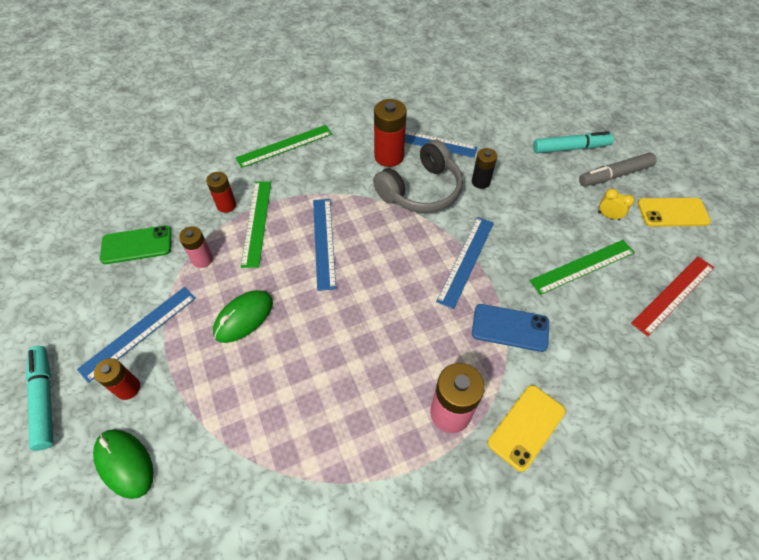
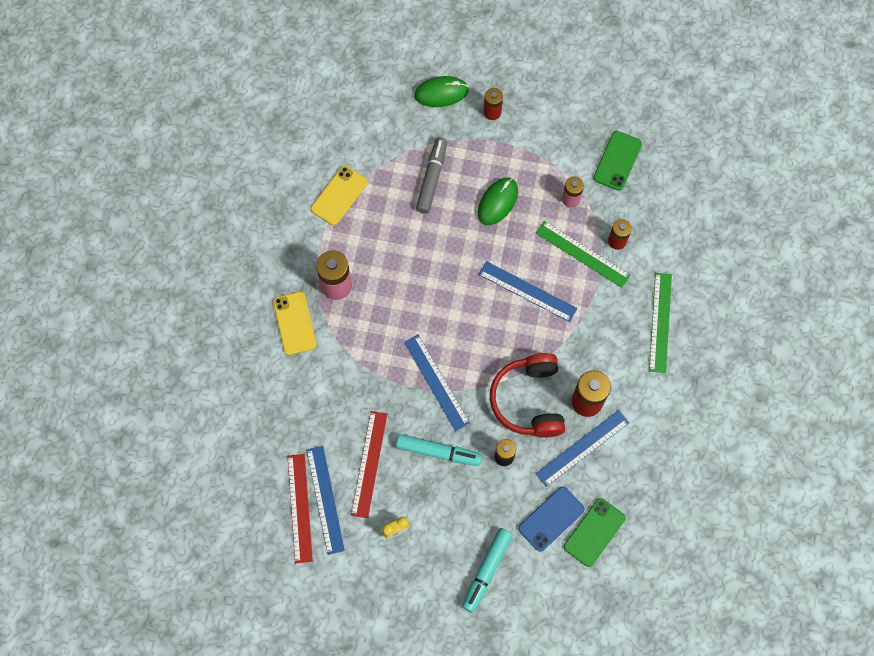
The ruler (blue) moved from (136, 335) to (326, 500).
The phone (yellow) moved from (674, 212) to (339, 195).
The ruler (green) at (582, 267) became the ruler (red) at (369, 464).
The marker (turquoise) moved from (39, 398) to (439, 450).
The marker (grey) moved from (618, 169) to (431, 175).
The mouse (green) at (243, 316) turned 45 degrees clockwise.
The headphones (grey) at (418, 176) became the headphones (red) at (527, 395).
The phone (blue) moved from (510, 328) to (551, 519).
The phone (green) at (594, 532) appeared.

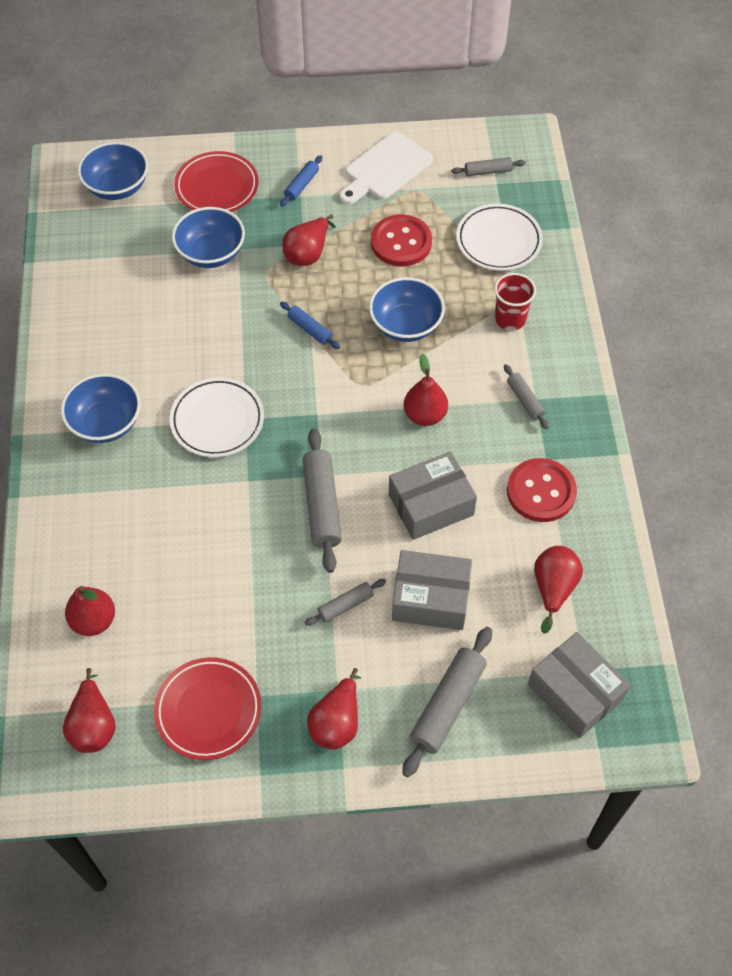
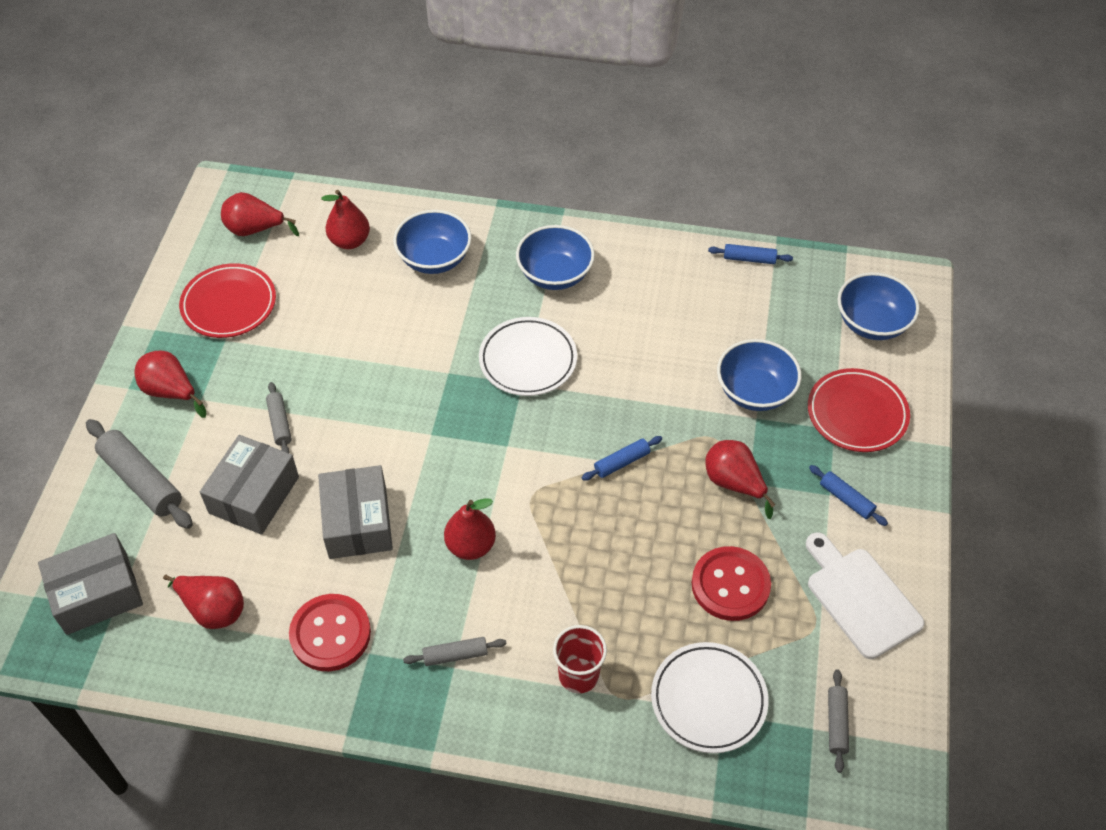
The bowl (blue) moved from (407, 309) to (432, 242).
The rolling pin (blue) at (750, 254) appeared.
The rolling pin (grey) at (322, 501) disappeared.

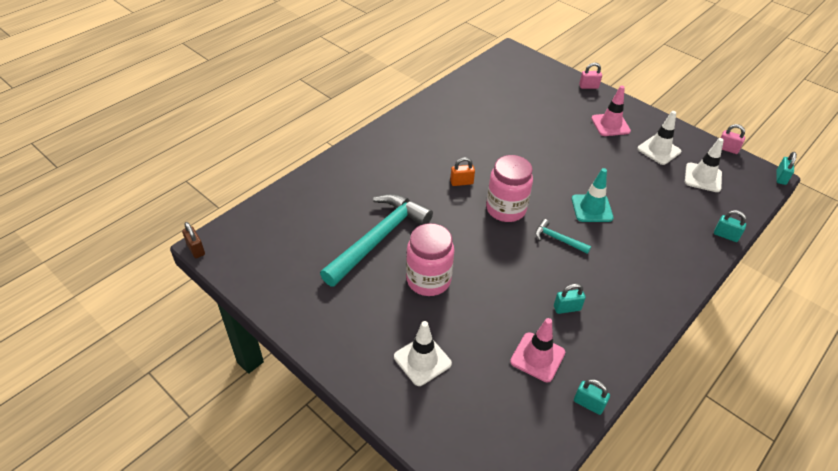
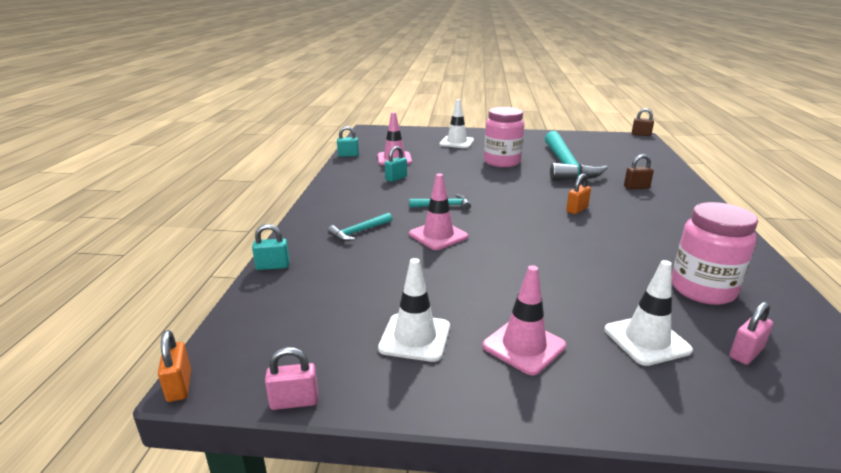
The padlock (turquoise) at (786, 168) became the padlock (orange) at (174, 366).
The hammer (turquoise) at (360, 227) appeared.
The traffic cone (turquoise) at (593, 195) became the traffic cone (pink) at (438, 212).
The traffic cone (white) moved from (704, 165) to (648, 313).
The padlock (brown) at (639, 171) appeared.
The jar (pink) moved from (509, 188) to (715, 253).
The padlock (pink) moved from (590, 76) to (751, 333).

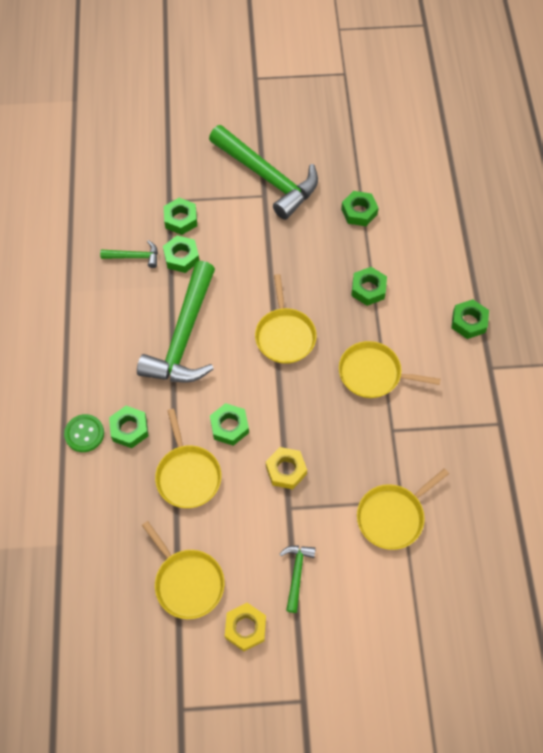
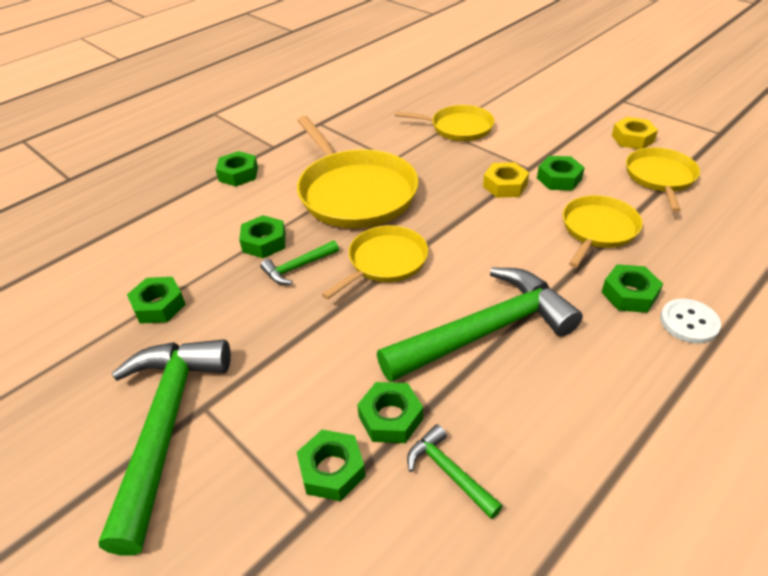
The hammer (green) moved from (297, 579) to (299, 262).
The pan (yellow) at (390, 369) changed to 1.71 times the size.
The nut (green) moved from (229, 424) to (561, 173).
The button (green) at (84, 433) became the button (white) at (690, 321).

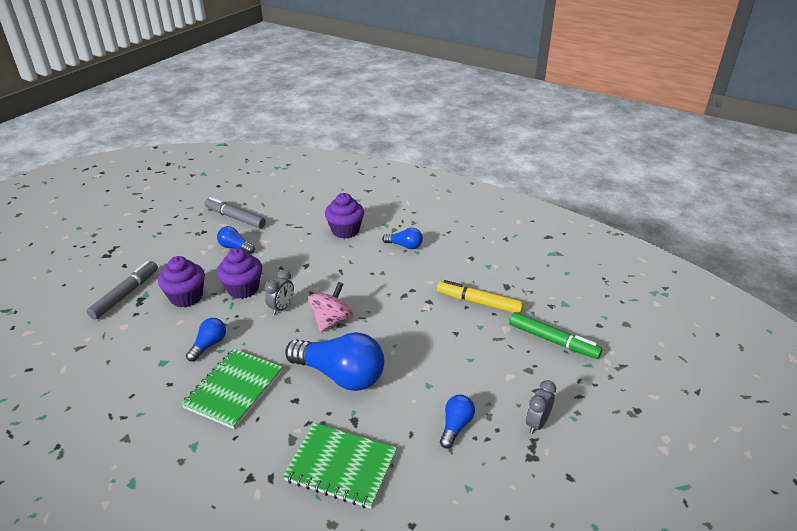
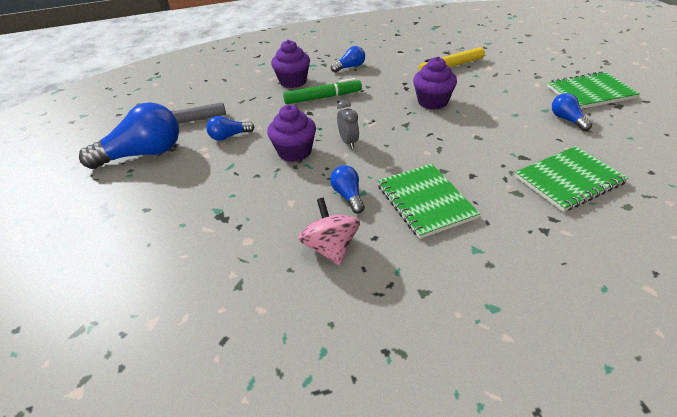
The light bulb (blue) moved from (334, 361) to (129, 135).
The marker (green) moved from (555, 335) to (322, 91).
The spinning top (pink) moved from (331, 307) to (329, 232).
The cupcake (purple) moved from (181, 281) to (435, 83).
The clock (grey) at (541, 407) was replaced by the notebook (green) at (593, 90).
The marker (grey) at (122, 290) disappeared.

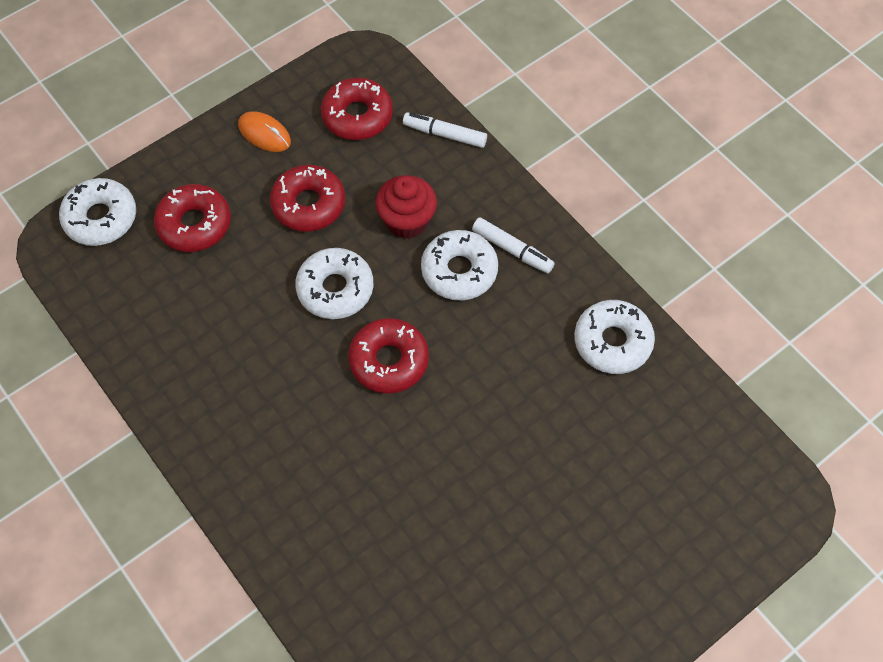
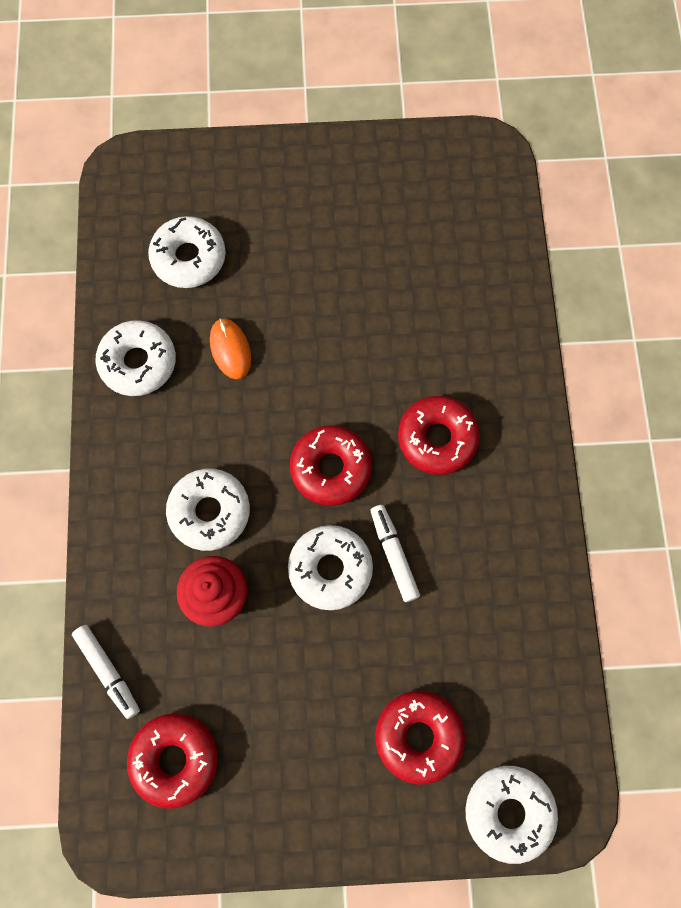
The donut (white) at (187, 252) appeared.
The mouse (orange) moved from (264, 131) to (230, 348).
The marker (white) moved from (513, 245) to (395, 553).
The donut (red) moved from (307, 198) to (439, 435).

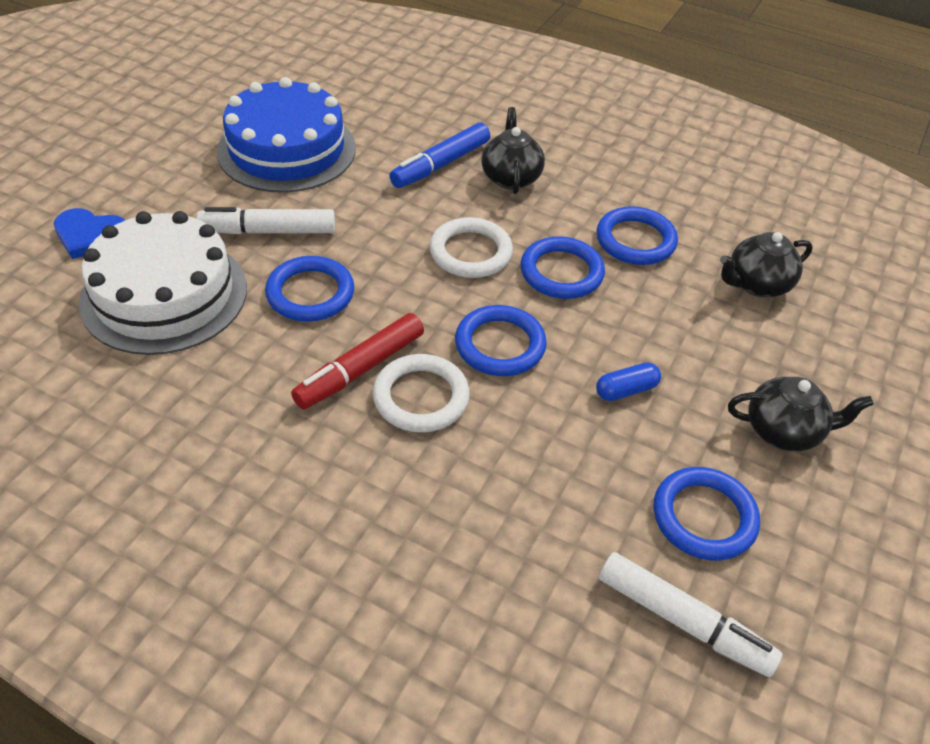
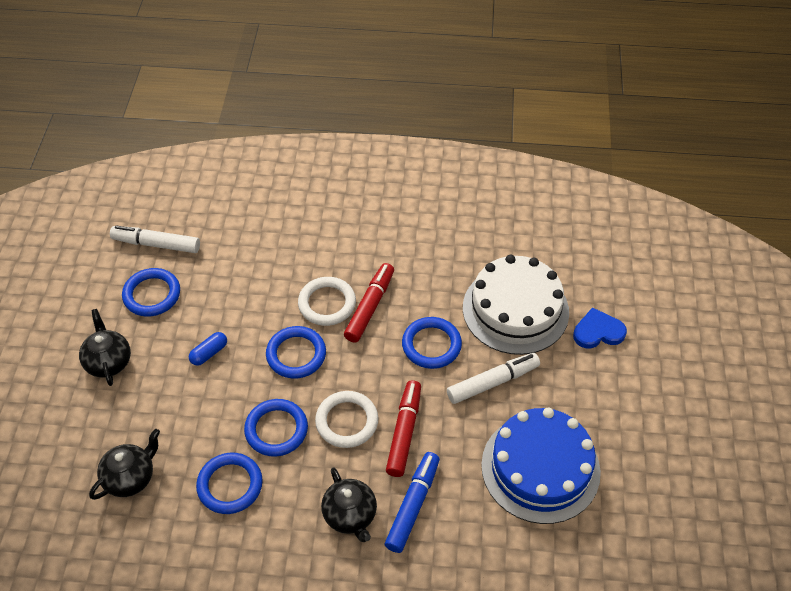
The teapot (black) at (801, 414) turned 90 degrees clockwise.
The marker (red) at (403, 428) appeared.

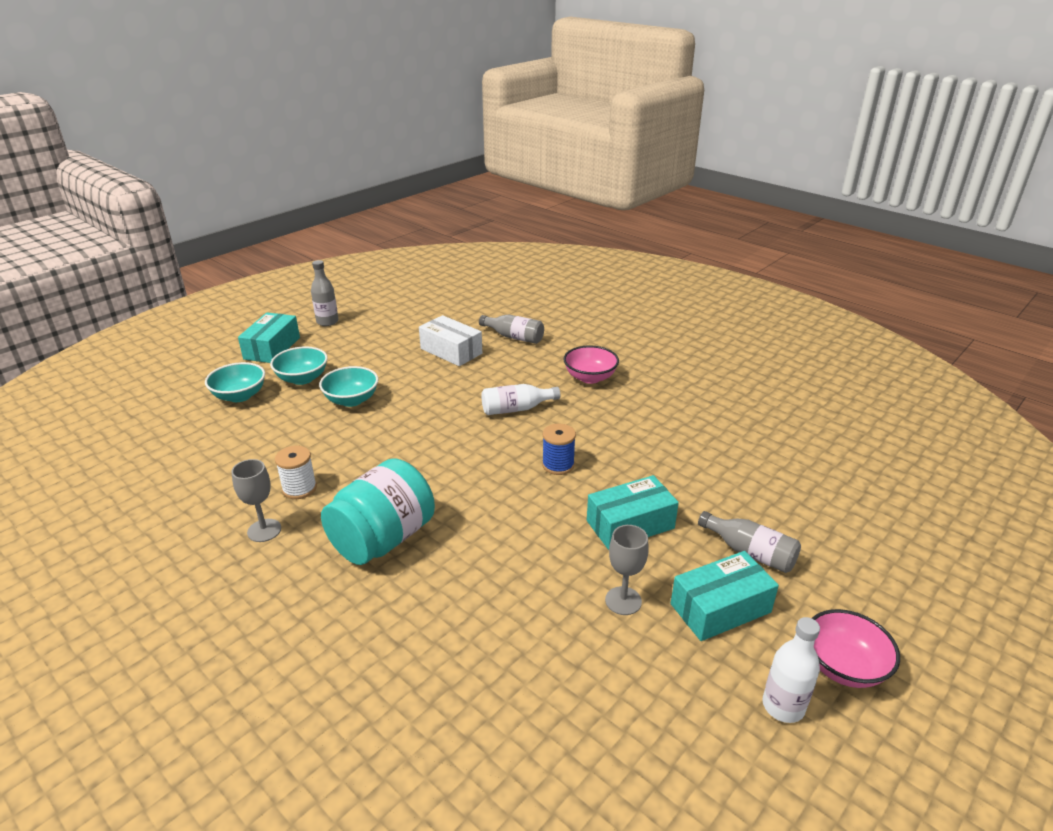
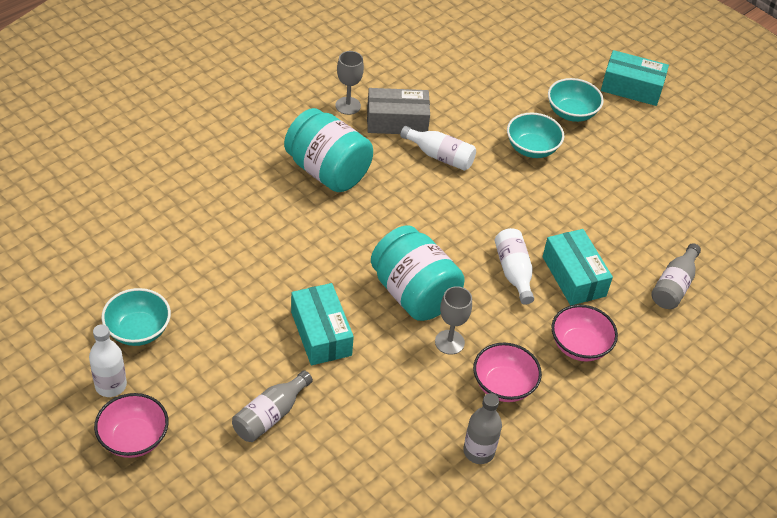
The bowl (turquoise) moved from (235, 382) to (136, 317).
The spool (white) at (296, 472) was replaced by the box (grey) at (398, 111).
The spool (blue) at (559, 449) was replaced by the jar (turquoise) at (418, 273).
The bottle (white) at (438, 148) appeared.
The goblet (grey) moved from (627, 570) to (453, 320).
The bottle (grey) moved from (324, 293) to (482, 428).
The bowl (pink) at (507, 372) appeared.
The box (turquoise) moved from (725, 596) to (578, 267).
The box (white) at (450, 340) disappeared.

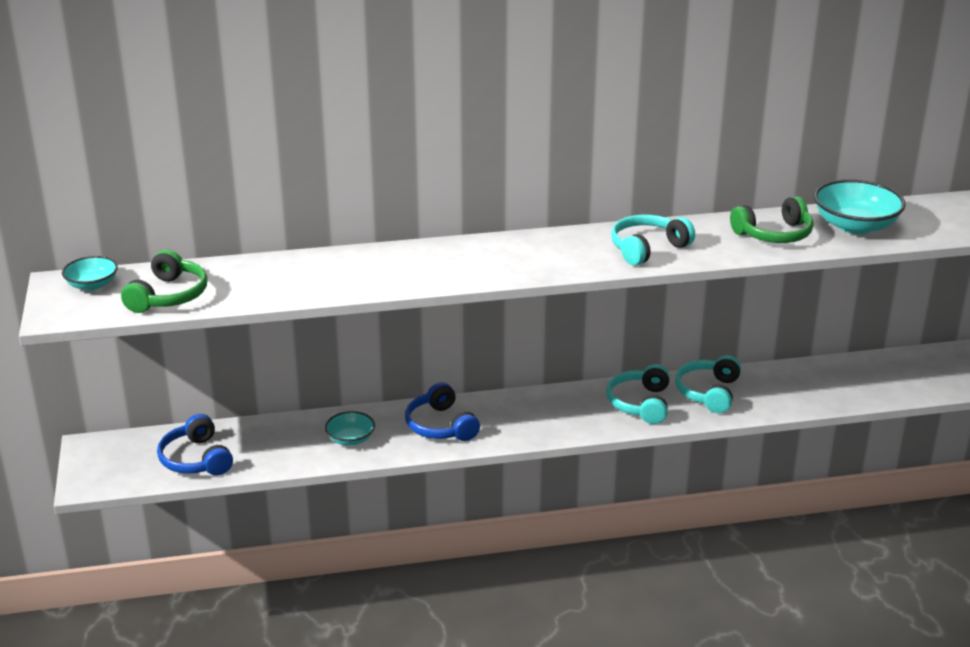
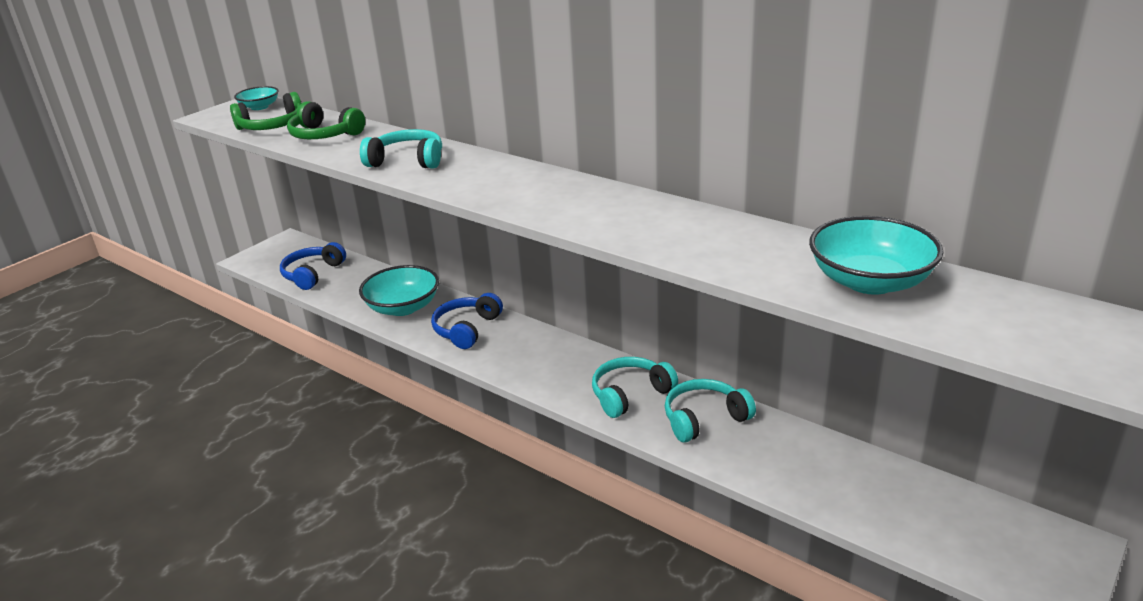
The headphones (green) moved from (772, 219) to (326, 120).
The bowl (turquoise) at (350, 428) changed to 1.77 times the size.
The headphones (turquoise) moved from (653, 240) to (401, 148).

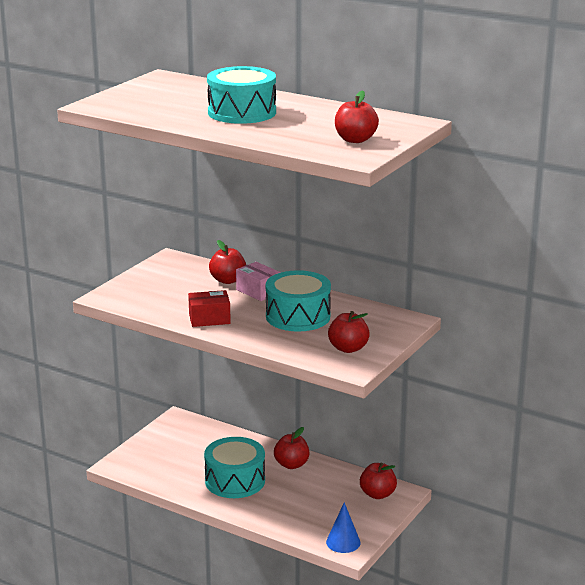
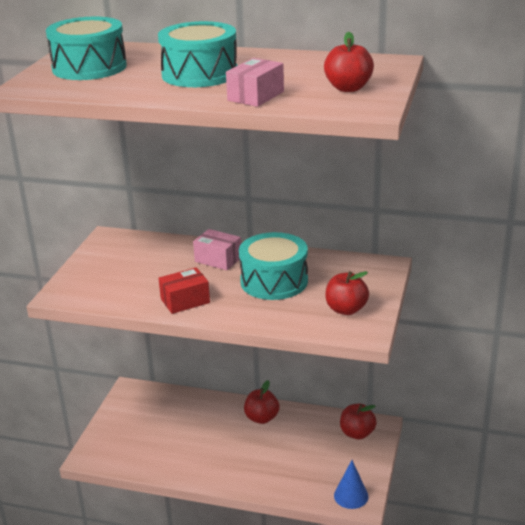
The drum (turquoise) moved from (234, 467) to (86, 48).
The box (pink) at (255, 82) appeared.
The apple (red) at (227, 262) disappeared.

